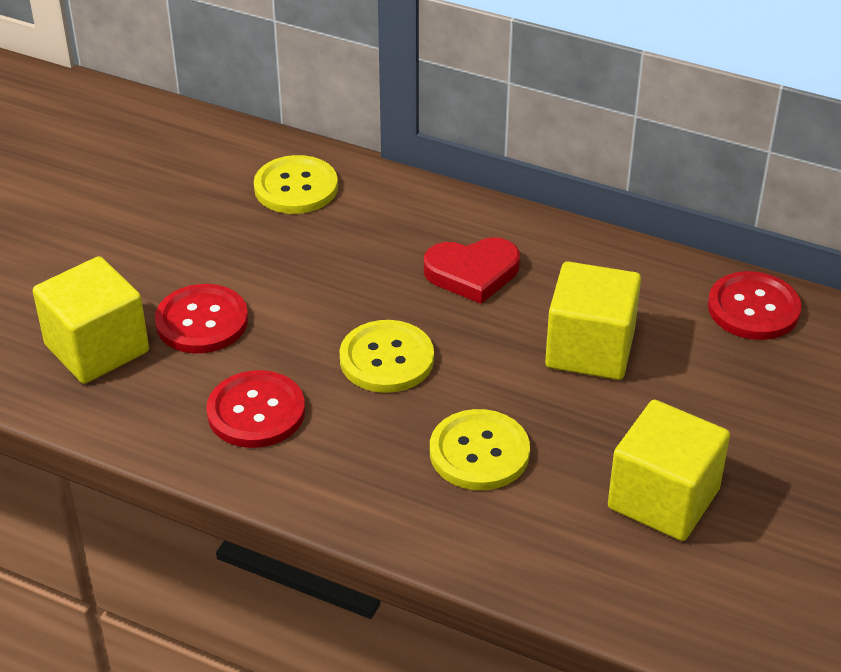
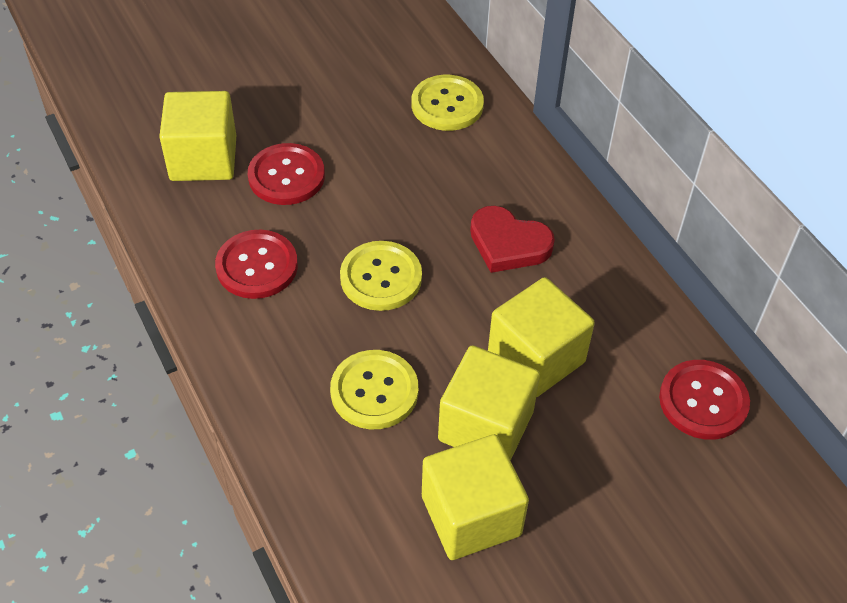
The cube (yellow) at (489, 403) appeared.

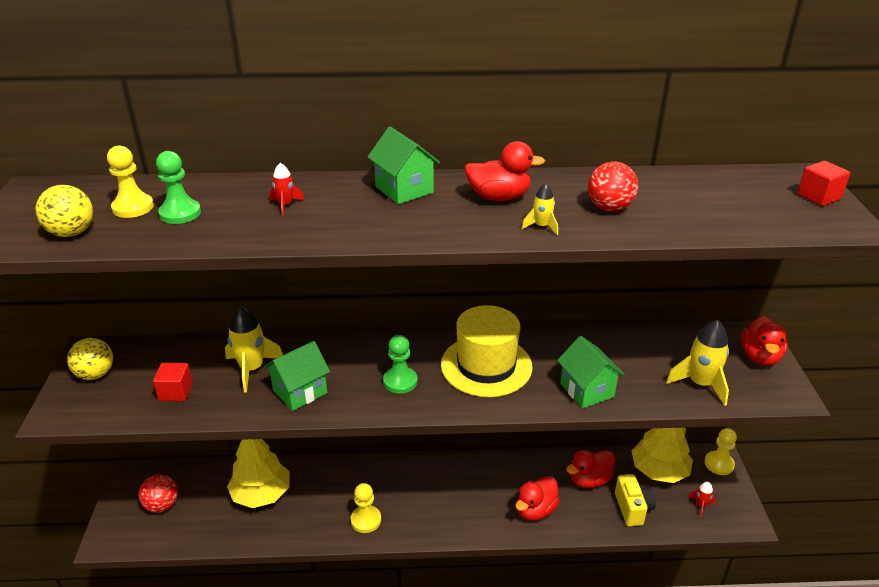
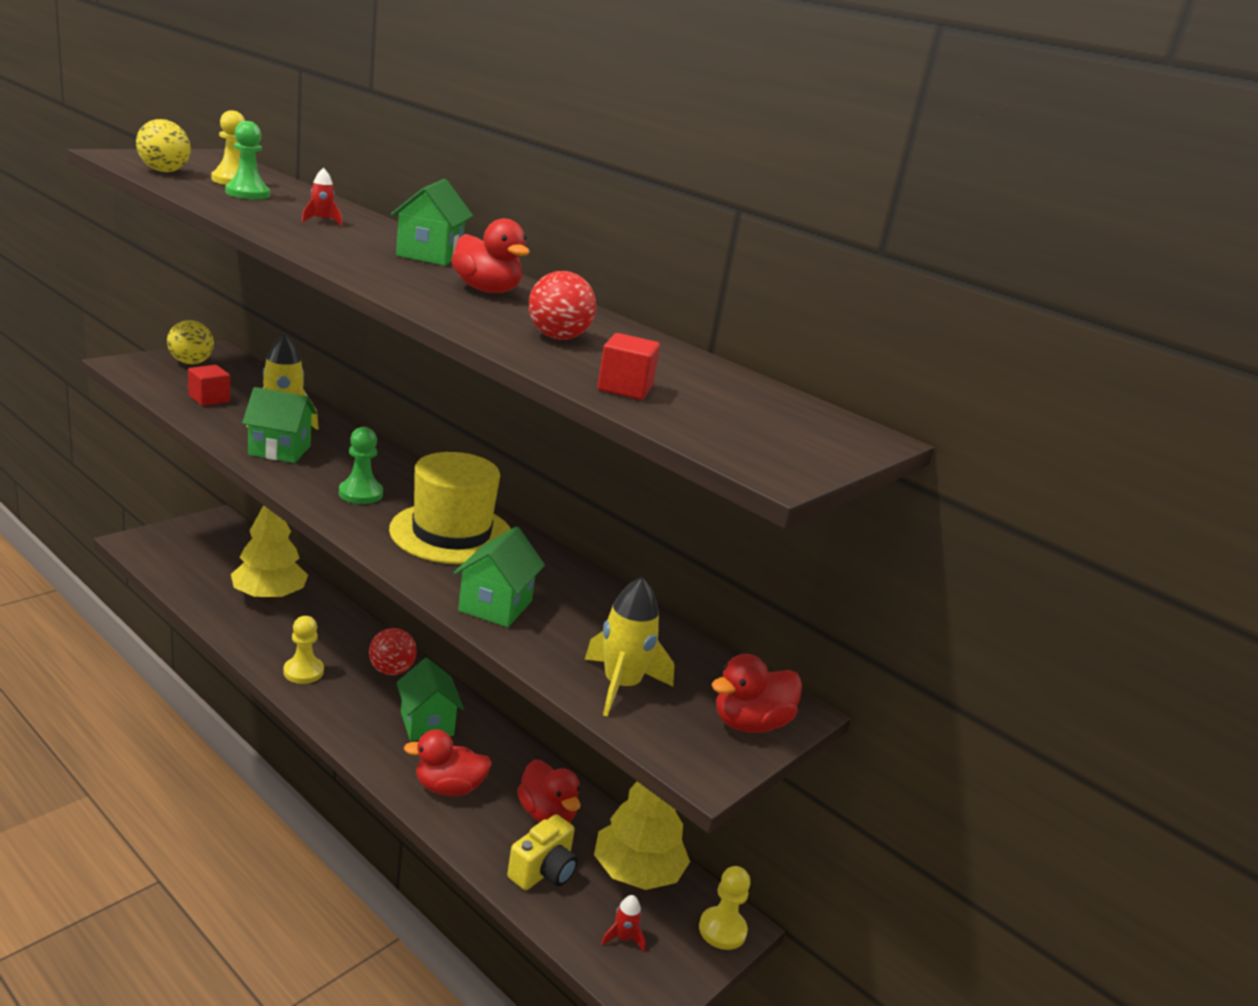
The ball (red) moved from (158, 493) to (393, 651).
The house (green) at (430, 699) appeared.
The duck (red) at (590, 469) turned 135 degrees counterclockwise.
The cube (red) moved from (823, 183) to (628, 366).
The rocket (yellow) at (540, 209) disappeared.

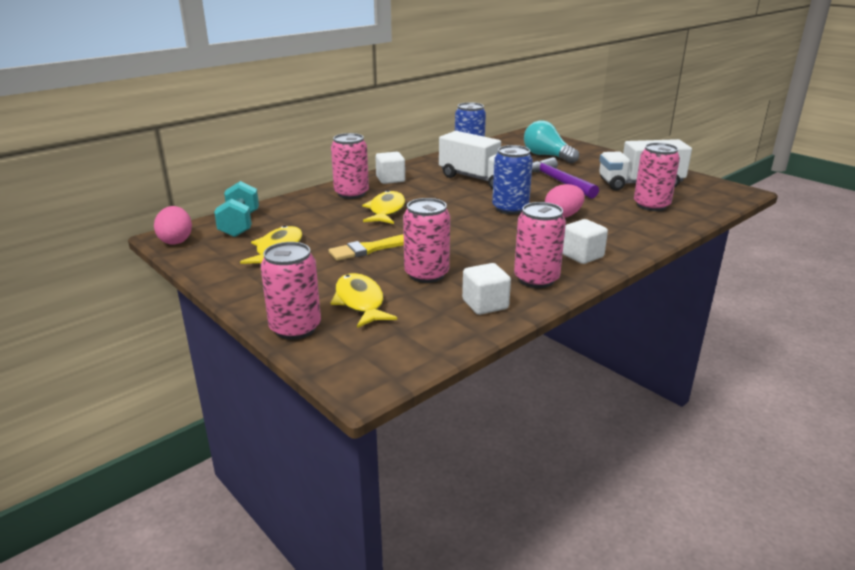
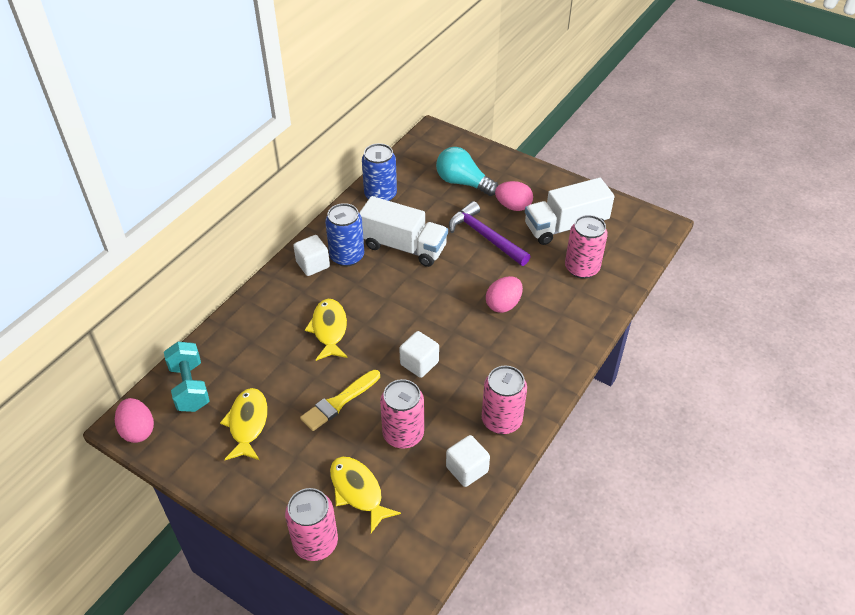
The can (blue) moved from (512, 180) to (344, 235).
The cube (white) moved from (585, 241) to (419, 354).
The egg (pink) at (514, 196) appeared.
The can (pink) at (350, 166) disappeared.

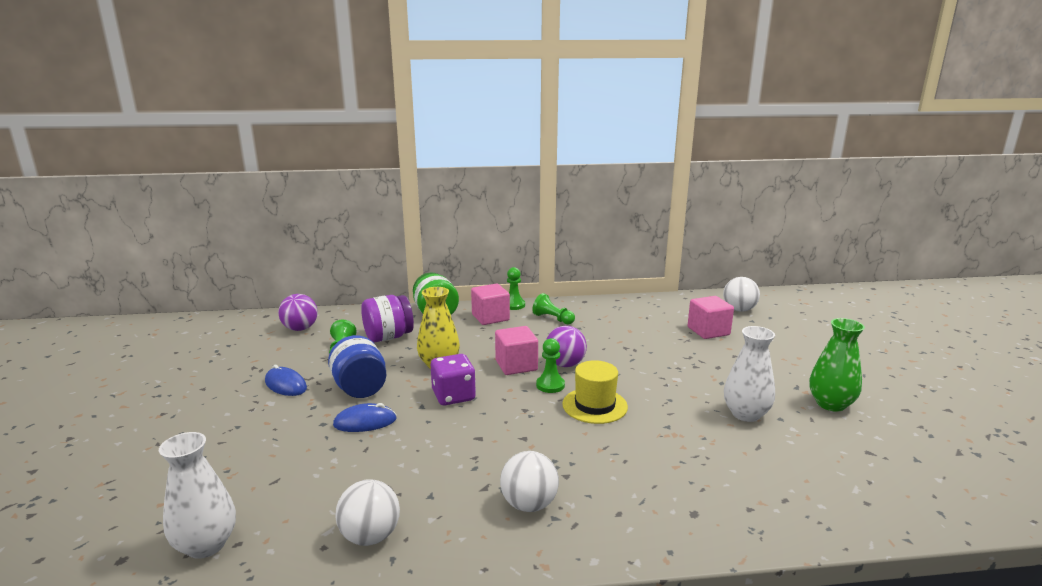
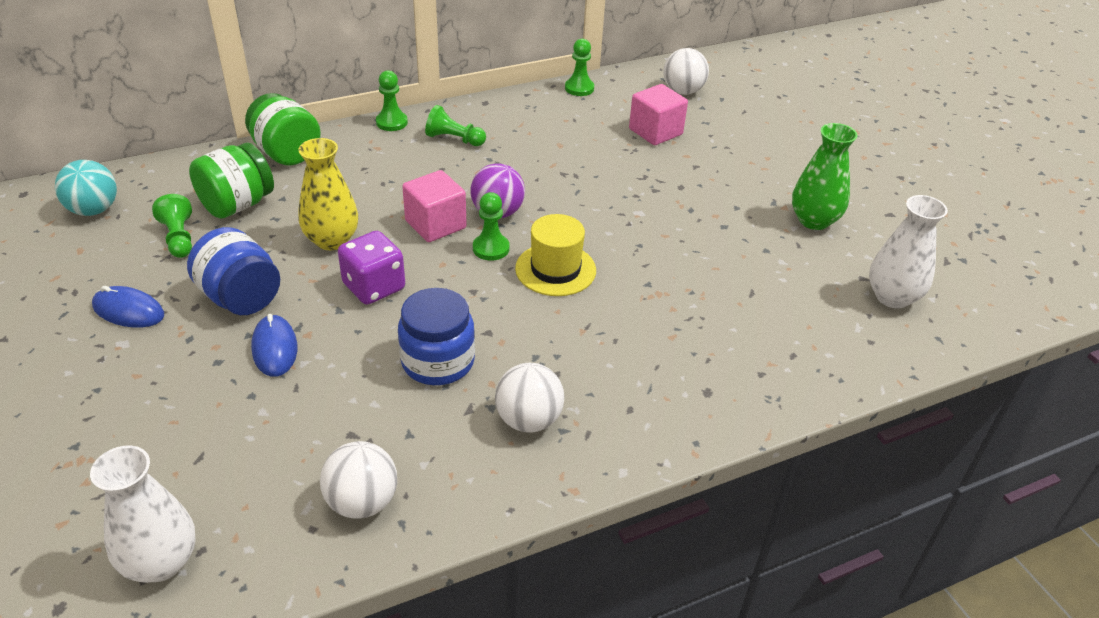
The ball (purple) at (298, 312) became the ball (turquoise) at (86, 188).
The jar (purple) at (387, 318) became the jar (green) at (231, 181).
The mouse (blue) at (365, 417) turned 75 degrees counterclockwise.
The jar (blue) at (436, 336) appeared.
The pawn (green) at (579, 67) appeared.
The vase (white) moved from (749, 374) to (908, 251).
The cube (pink) at (490, 304) disappeared.

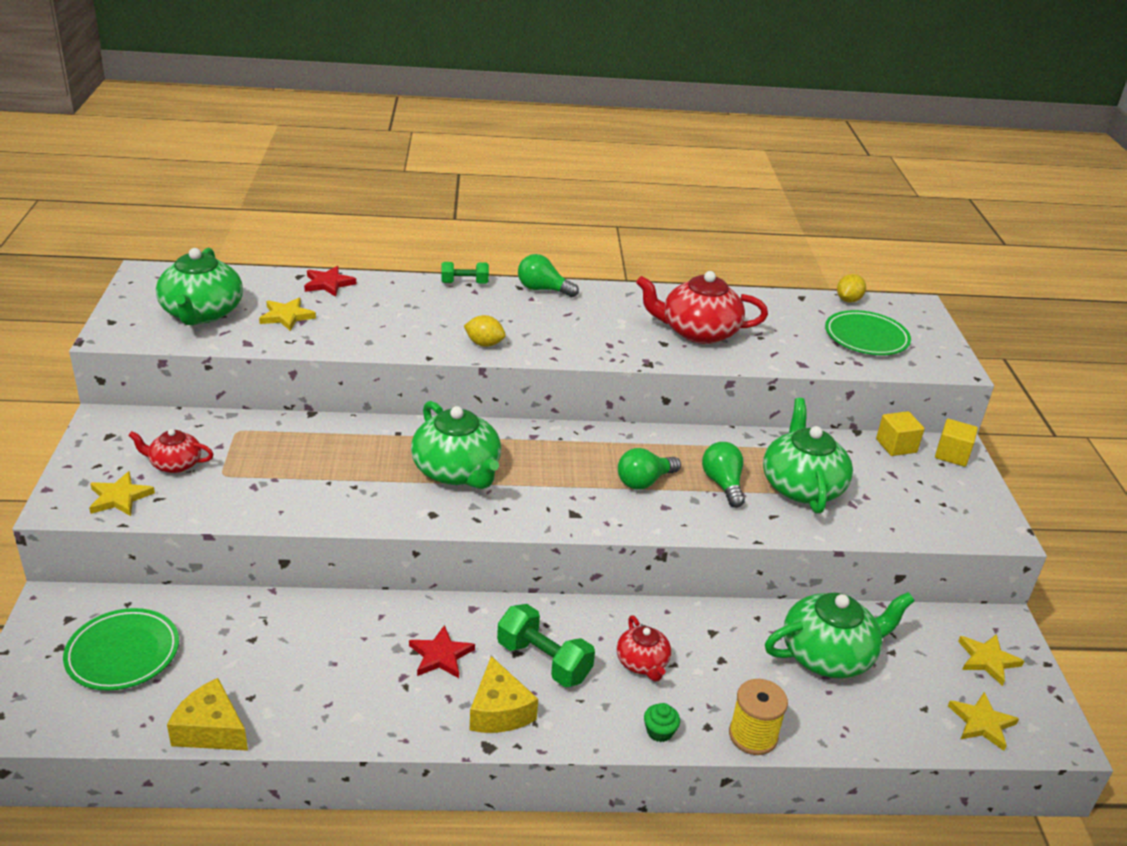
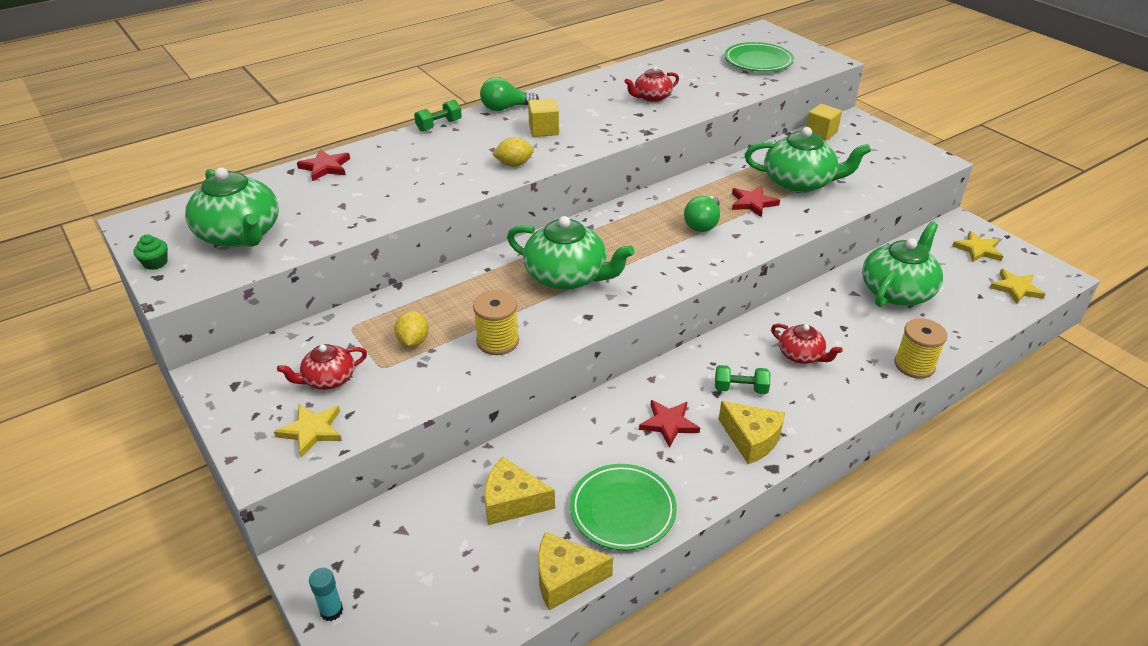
The cupcake (green) moved from (662, 722) to (150, 252).
The glue stick (turquoise) at (326, 594) appeared.
The lemon (yellow) moved from (851, 288) to (411, 329).
The spool (yellow) at (496, 322) appeared.
The cheese (yellow) at (519, 491) appeared.
The cube (yellow) moved from (956, 443) to (543, 117).
The plate (green) moved from (121, 649) to (623, 507).
The teapot (red) at (702, 307) changed to 0.56 times the size.
The dumbbell (green) at (546, 645) changed to 0.63 times the size.
The light bulb (green) at (723, 475) was replaced by the star (red) at (756, 201).
The teapot (green) at (808, 456) turned 135 degrees clockwise.
The star (yellow) at (287, 314) disappeared.

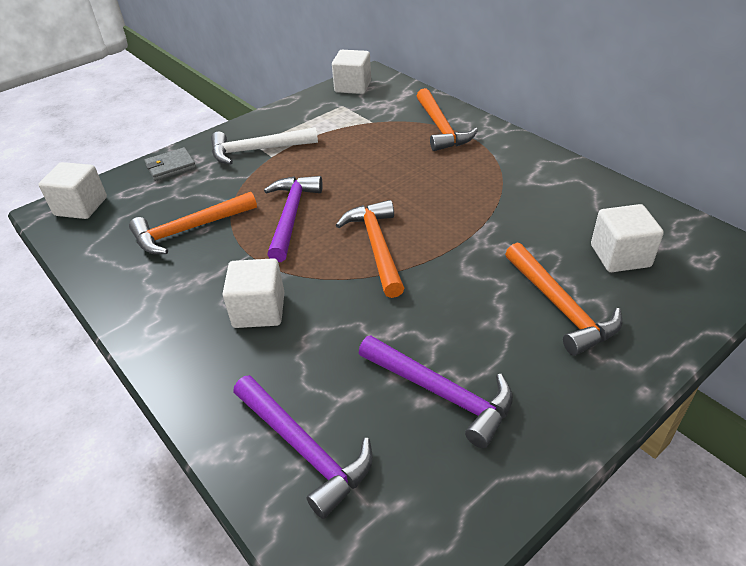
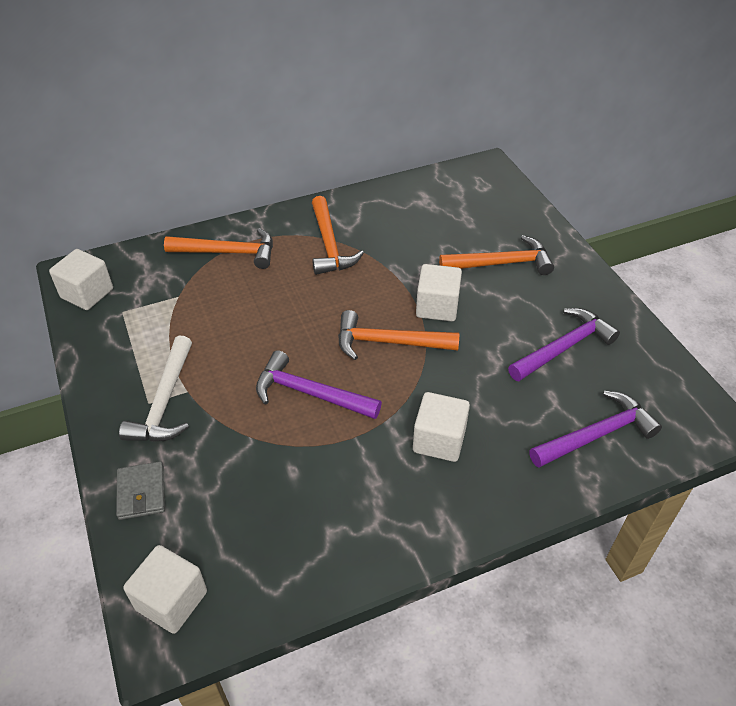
The hammer (orange) moved from (193, 223) to (338, 235).
The cube (white) moved from (627, 238) to (439, 292).

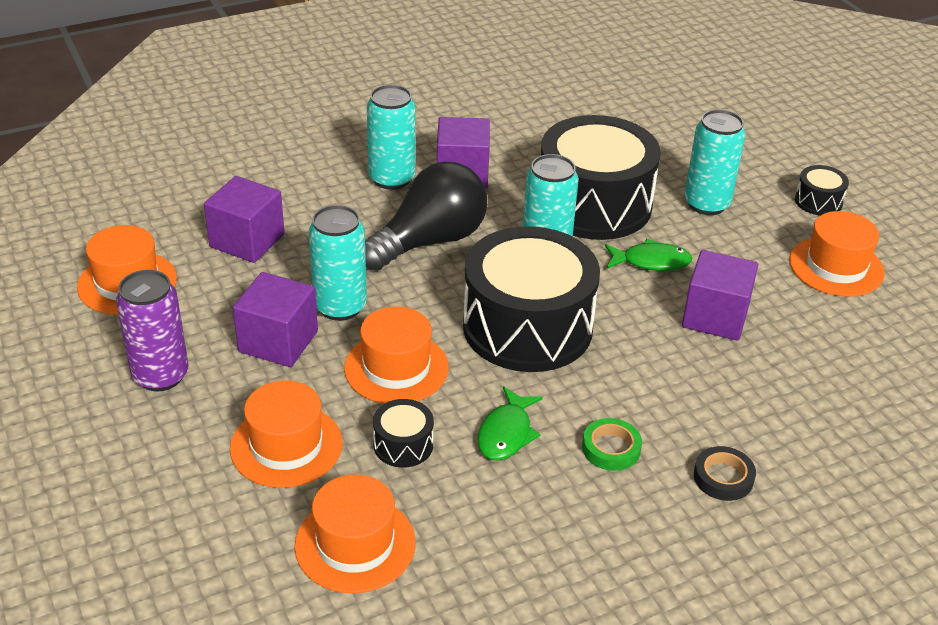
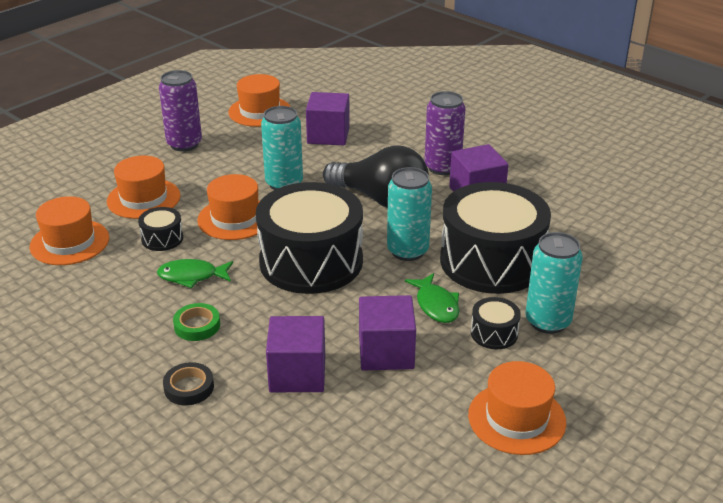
The cube (purple) moved from (275, 319) to (295, 354).
The can (turquoise) at (391, 137) became the can (purple) at (445, 133).
The drum (black) moved from (822, 190) to (496, 323).

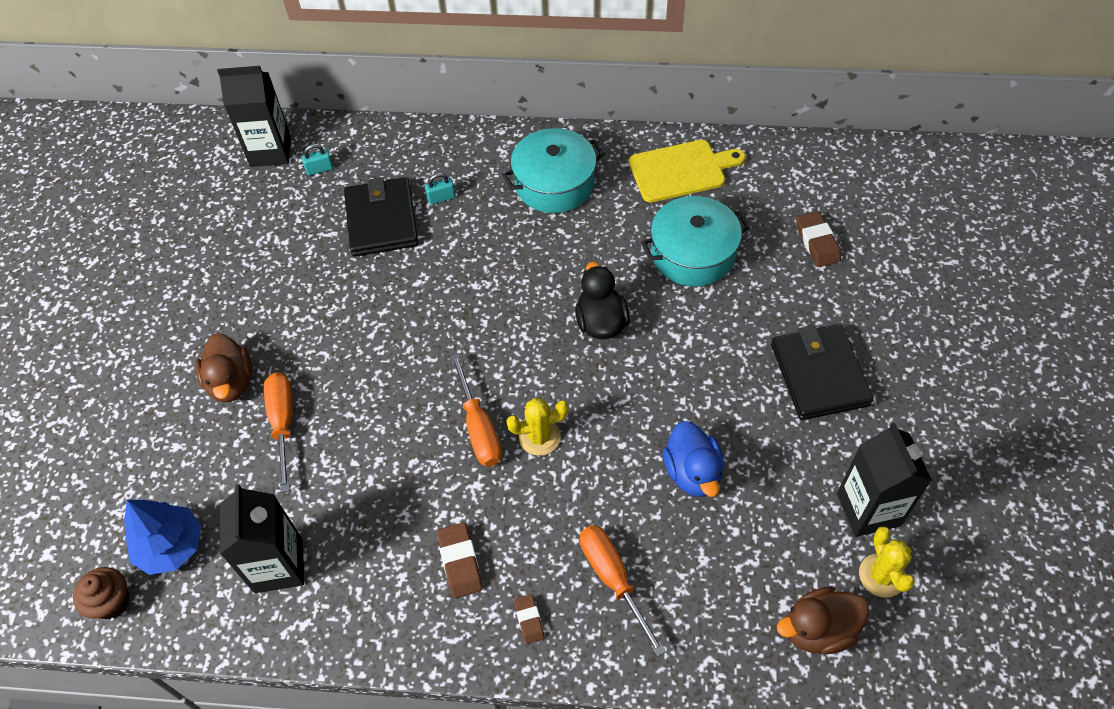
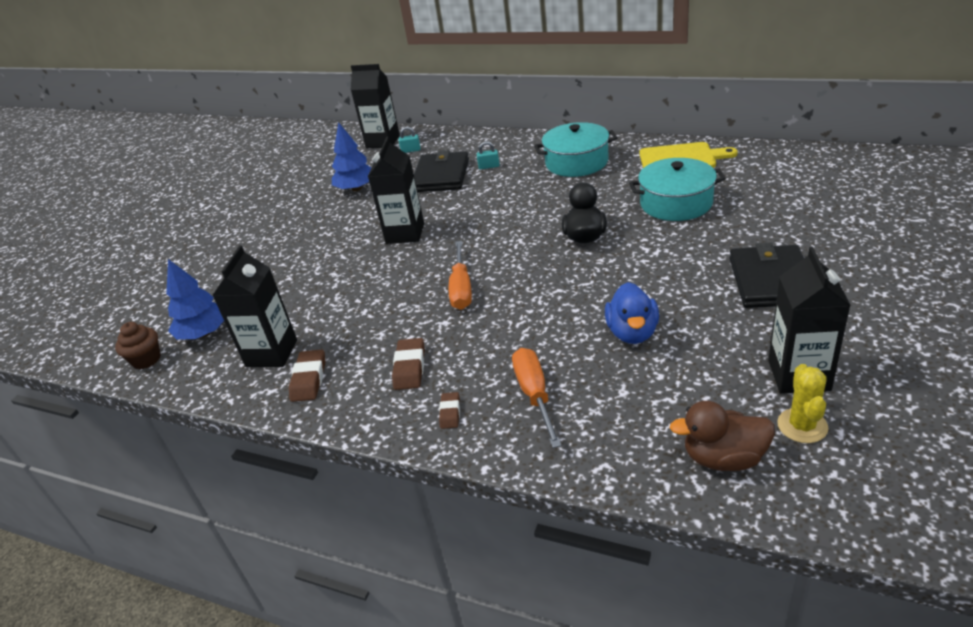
The eraser (brown) moved from (818, 239) to (307, 376).
The tree (blue) at (351, 156) appeared.
The carton (black) at (396, 190) appeared.
The duck (brown) at (223, 367) disappeared.
The screwdriver (orange) at (278, 432) disappeared.
The cactus (yellow) at (537, 427) disappeared.

